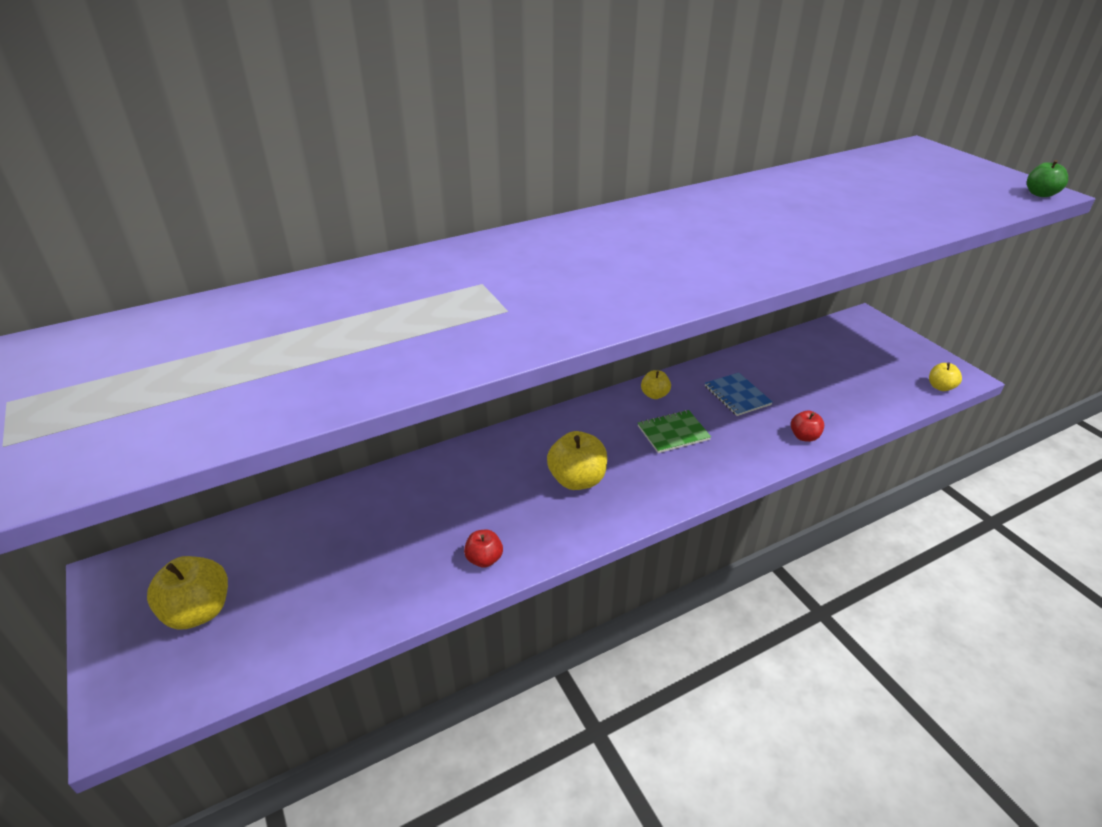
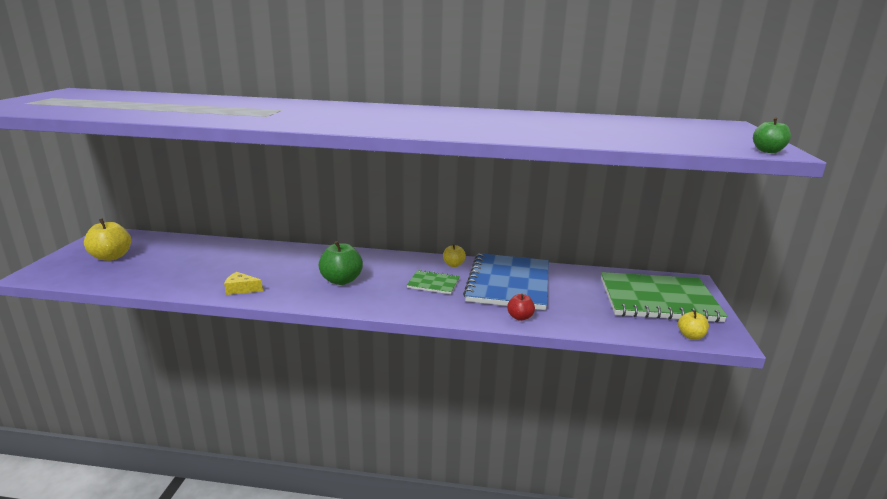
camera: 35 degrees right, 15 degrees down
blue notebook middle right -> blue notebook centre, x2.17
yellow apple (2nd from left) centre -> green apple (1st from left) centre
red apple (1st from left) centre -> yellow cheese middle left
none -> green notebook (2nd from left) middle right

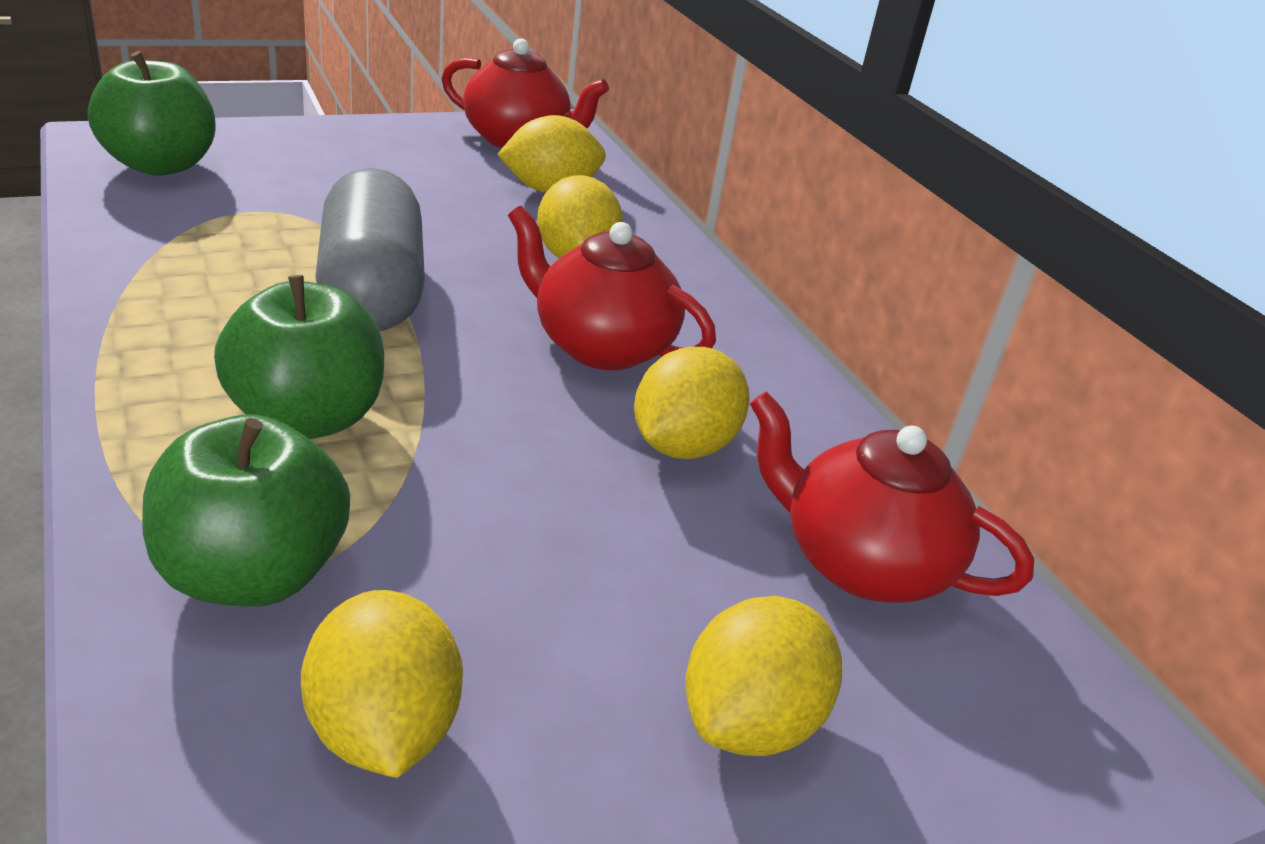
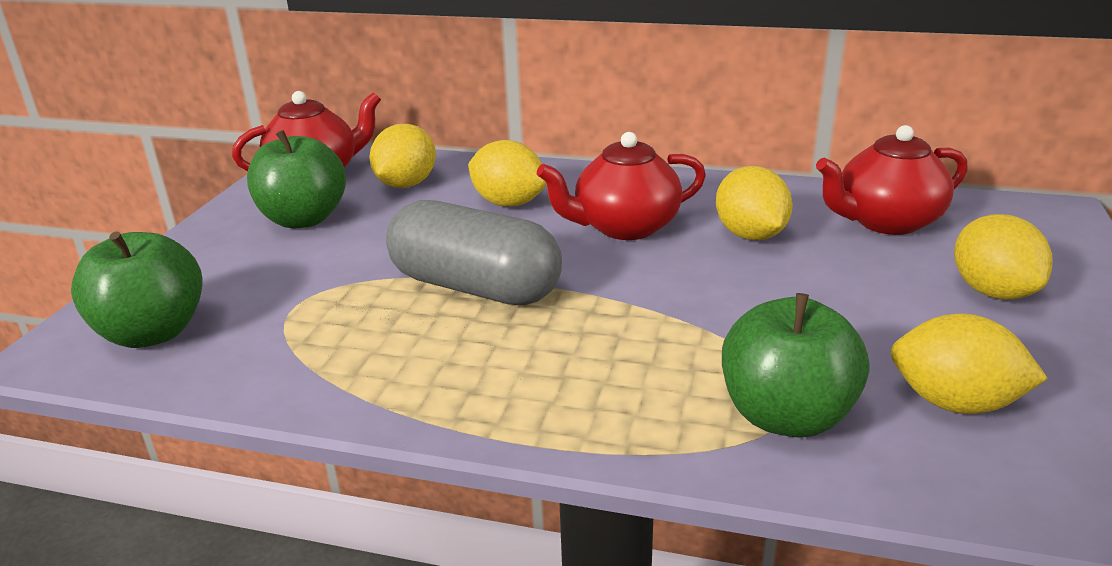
camera: 45 degrees left, 5 degrees down
green apple (3rd from left in the first image) middle left -> green apple (2nd from left) top left, moved

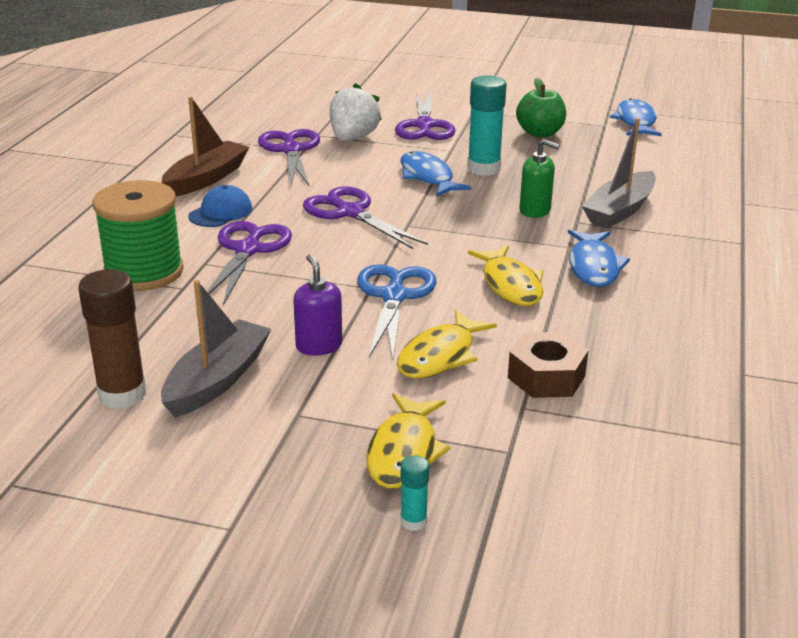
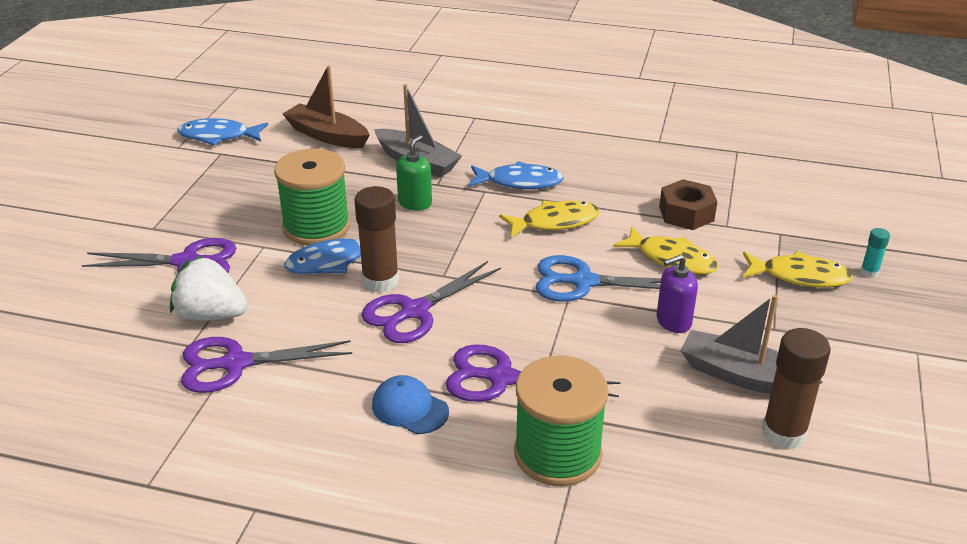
camera: 90 degrees left, 5 degrees up
turquoise glue stick (2nd from left) top centre -> green spool (1st from left) middle left
green apple top right -> none
brown boat top left -> brown boat top centre, moved
none -> brown glue stick (1st from left) centre

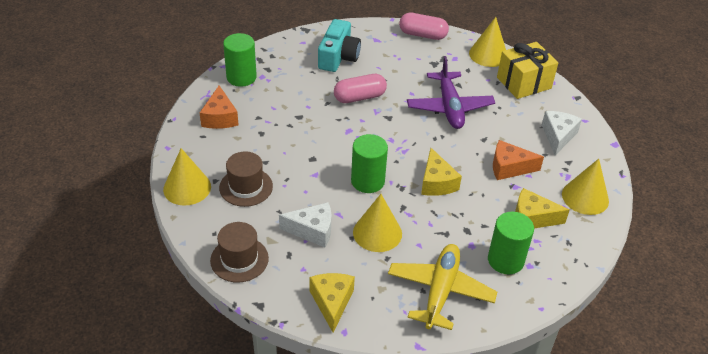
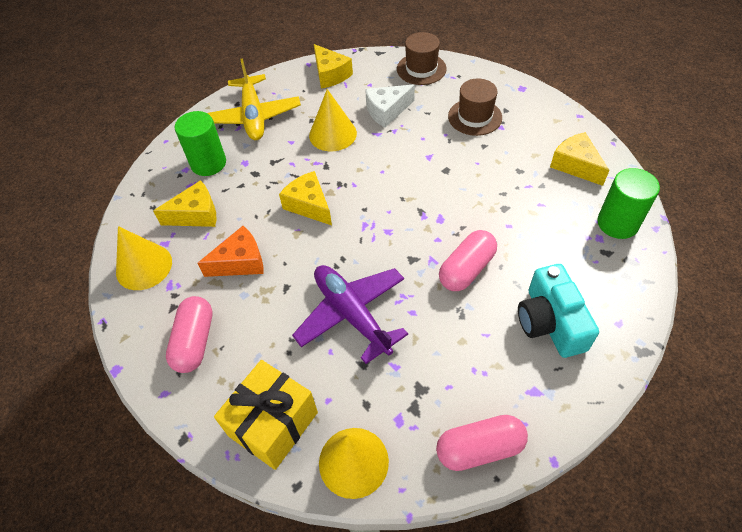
camera: 155 degrees right, 10 degrees up
orange cheese (1st from left) top left -> yellow cheese (4th from left) top right
white cheese (2nd from left) middle right -> pink capsule (1st from left) middle left
green cylinder (2nd from left) centre -> none
yellow cone (1st from left) middle left -> none

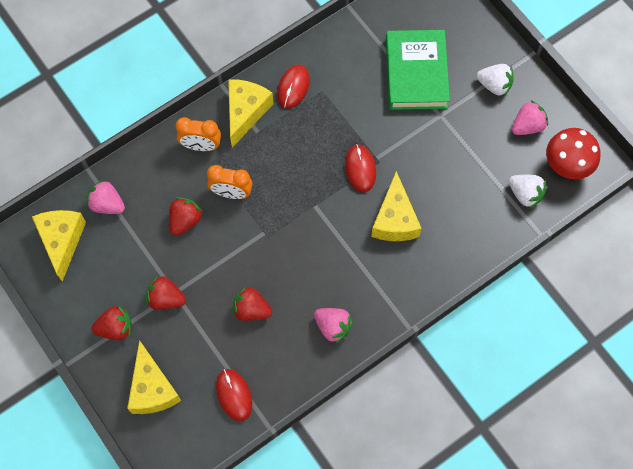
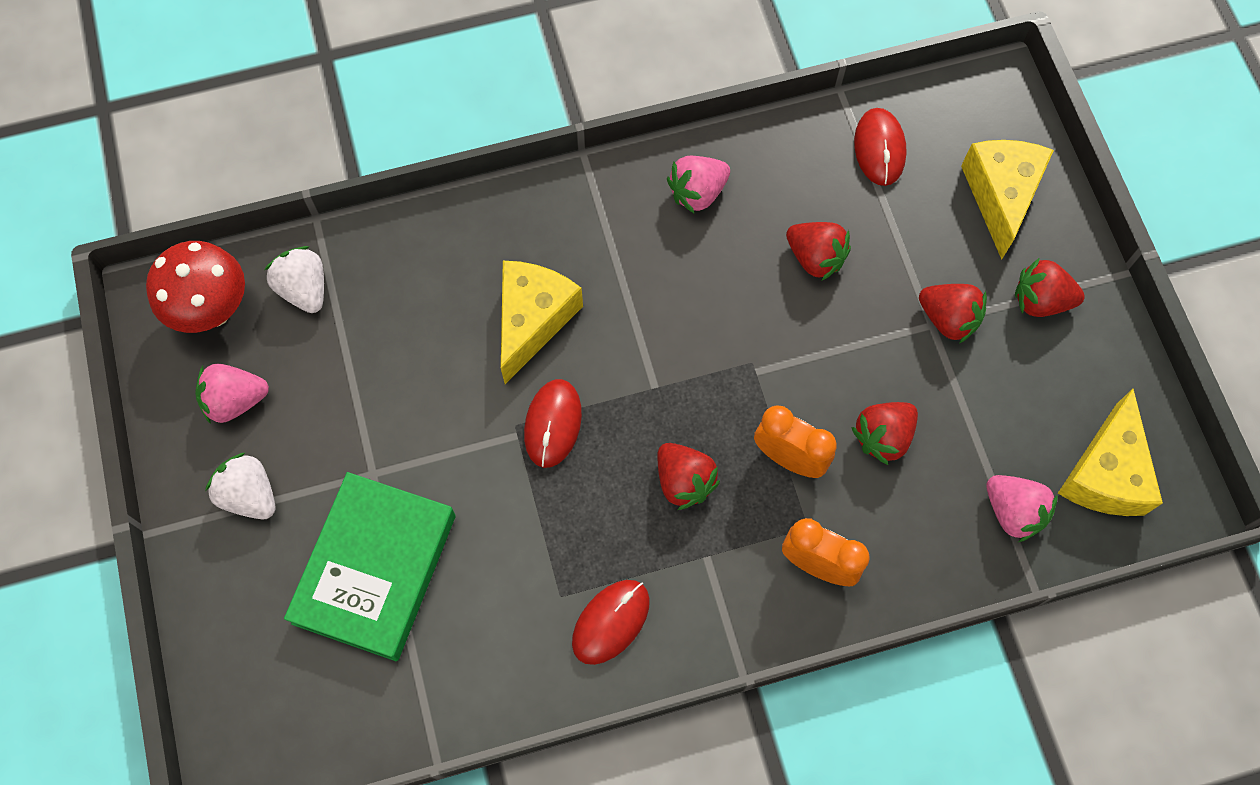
camera: 160 degrees left, 0 degrees up
yellow cheese (3rd from left) top centre -> none
pink strawberry (2nd from left) bottom centre -> pink strawberry (2nd from left) top centre, 90 degrees counterclockwise
none -> red strawberry (1st from left) centre

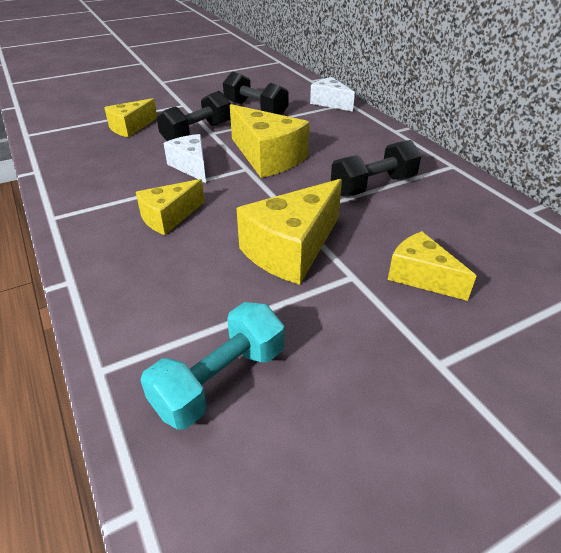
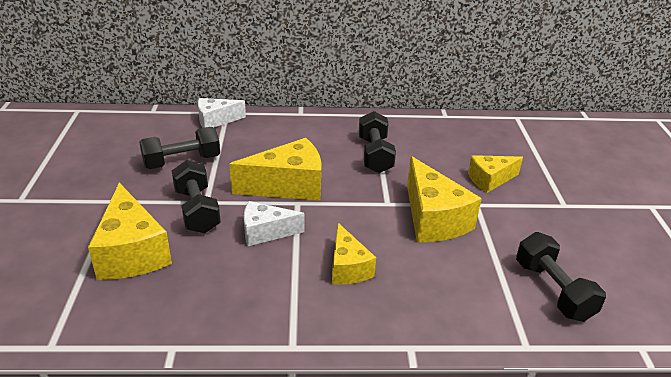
camera: 65 degrees left, 5 degrees down
yellow cheese (1st from left) top left -> yellow cheese (1st from left) middle left, x1.63
turquoise dumbbell centre -> black dumbbell (4th from left) bottom right

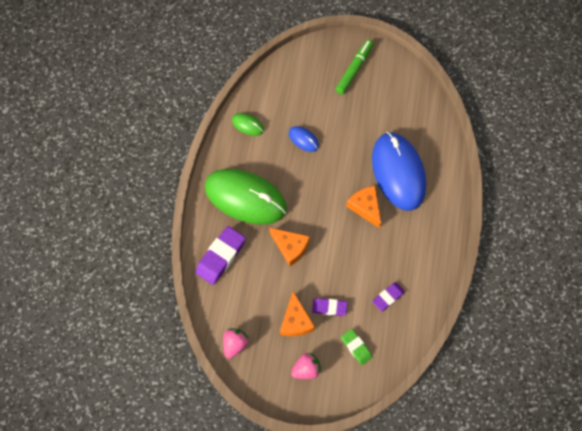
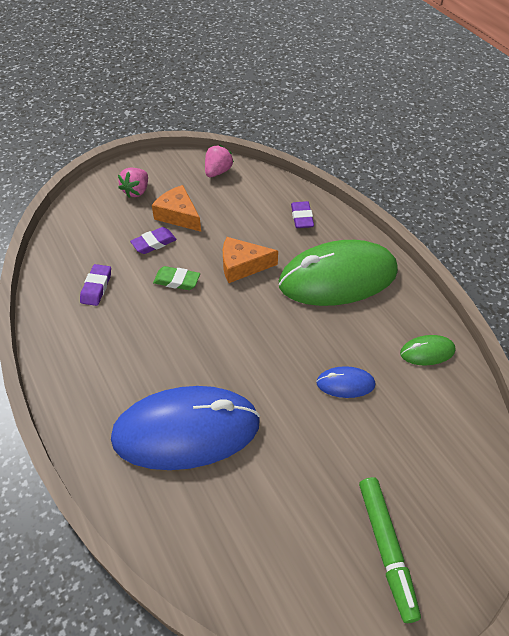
camera: 140 degrees right, 15 degrees down
blue mouse (2nd from left in the first image) middle right -> blue mouse (1st from left) bottom centre, 45 degrees counterclockwise
orange cheese (3rd from left) centre -> none
purple eraser (1st from left in the first image) centre -> purple eraser (3rd from left) centre, x0.58
pink strawberry (1st from left in the first image) bottom centre -> pink strawberry (2nd from left) top centre, 135 degrees counterclockwise
green eraser bottom centre -> green eraser centre, moved

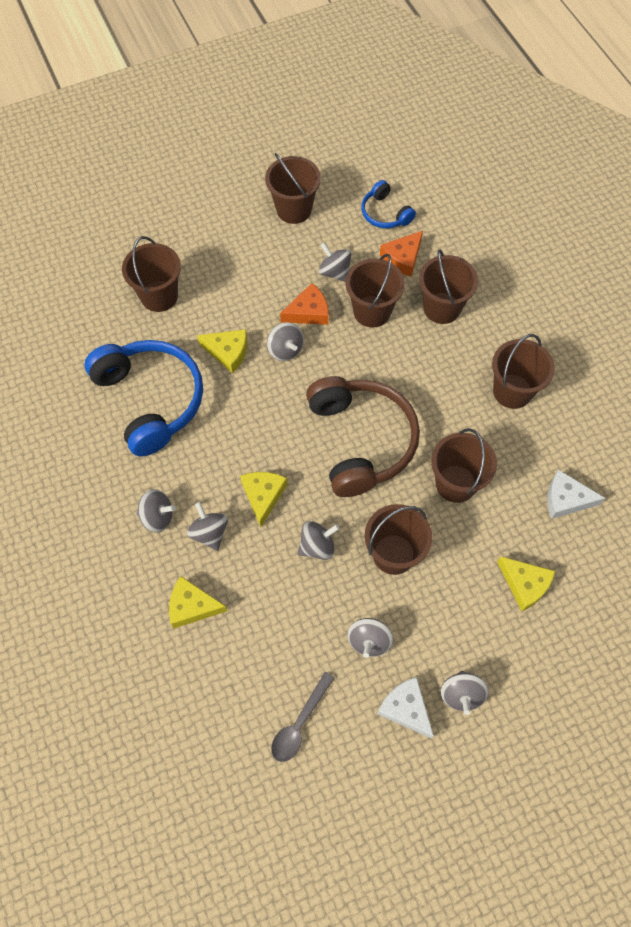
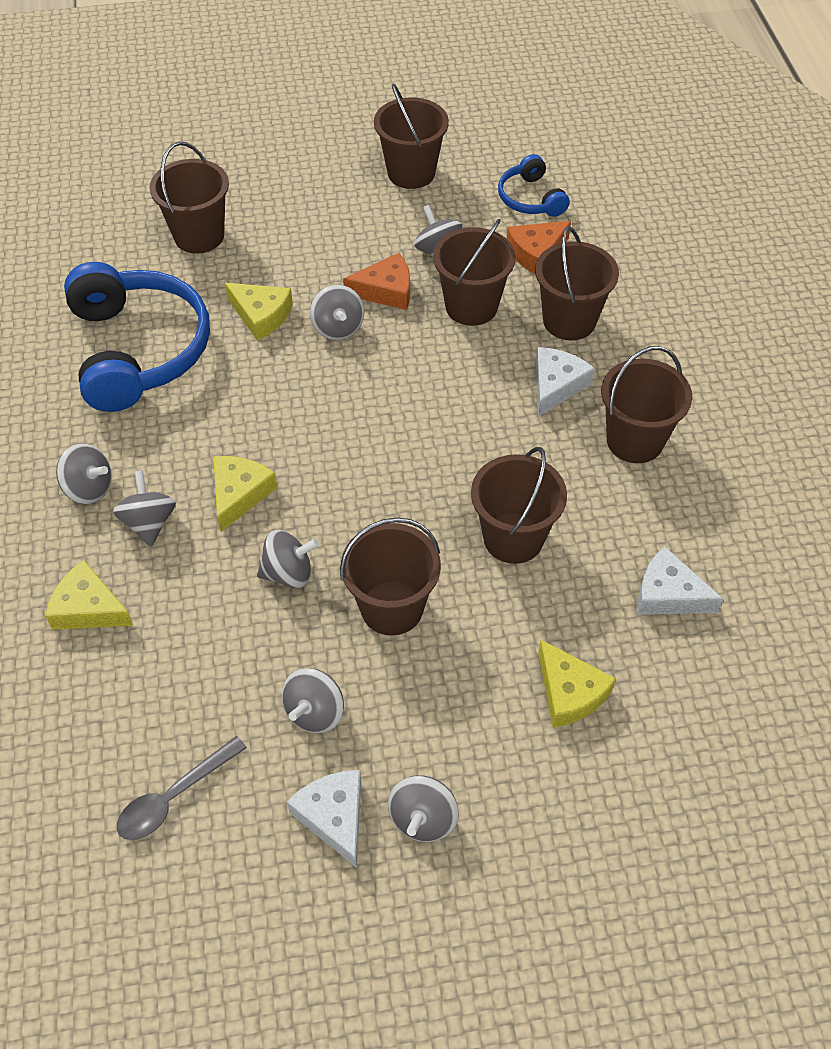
camera: 15 degrees right, 10 degrees down
brown headphones centre -> none
none -> white cheese (2nd from left) middle right

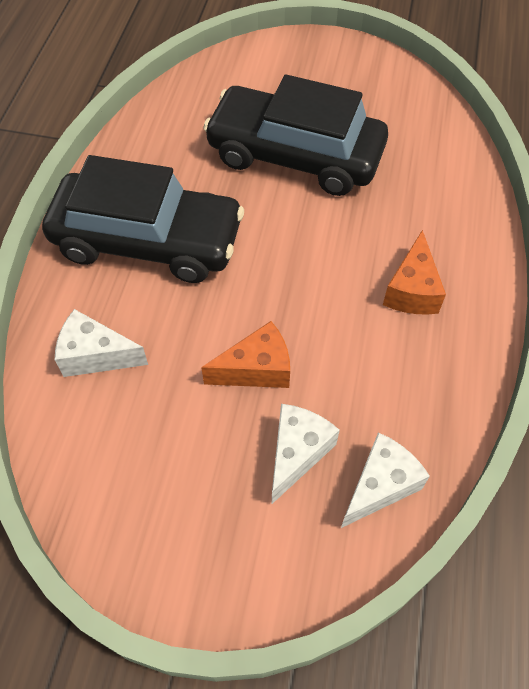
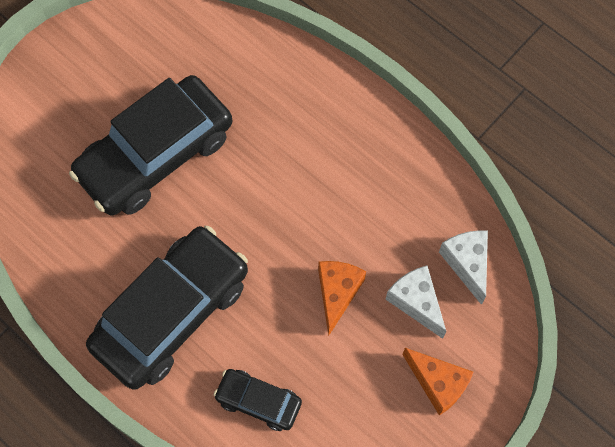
camera: 60 degrees left, 10 degrees up
orange cheese (2nd from left) middle right -> orange cheese (2nd from left) bottom right, moved
white cheese (1st from left) middle left -> black car (3rd from left) bottom centre

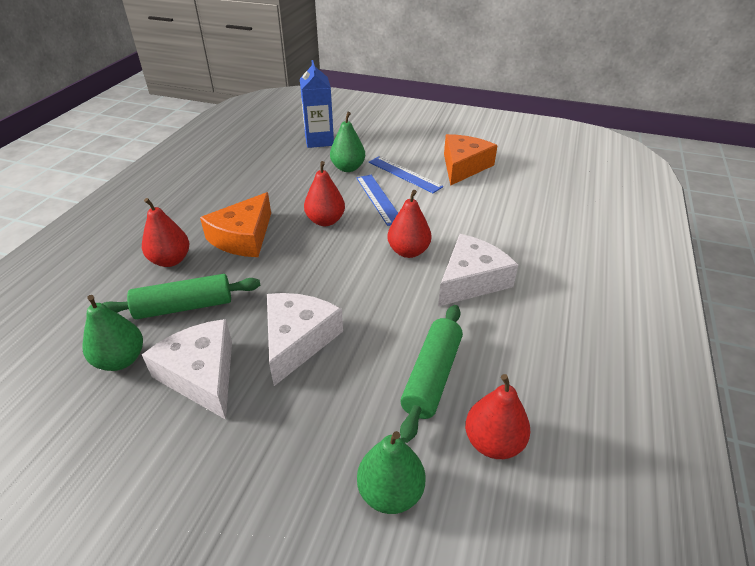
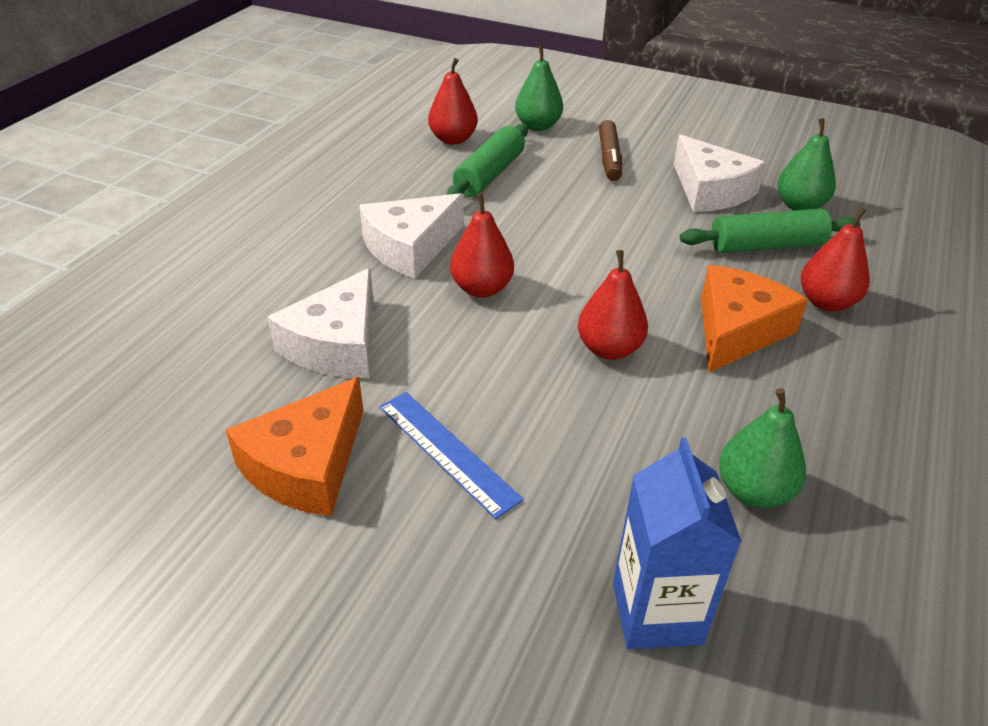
camera: 175 degrees left, 0 degrees up
green pear (2nd from left) top centre -> green pear (2nd from left) middle right, moved
blue ruler (1st from left) centre -> none
white cheese (2nd from left in the first image) centre -> white cheese (1st from left) middle left, moved
none -> brown marker top centre

